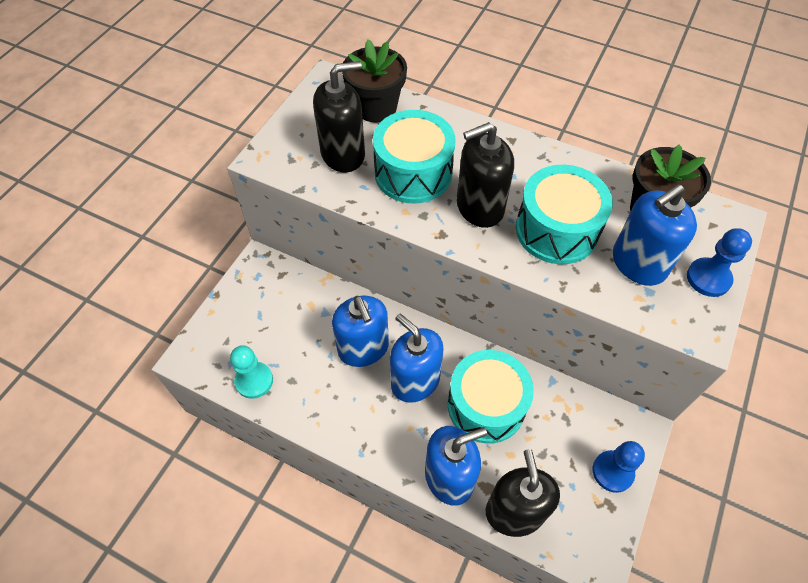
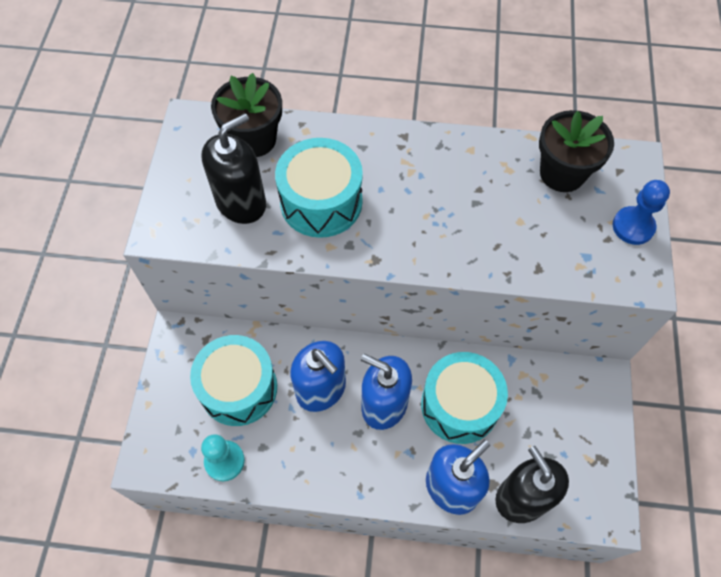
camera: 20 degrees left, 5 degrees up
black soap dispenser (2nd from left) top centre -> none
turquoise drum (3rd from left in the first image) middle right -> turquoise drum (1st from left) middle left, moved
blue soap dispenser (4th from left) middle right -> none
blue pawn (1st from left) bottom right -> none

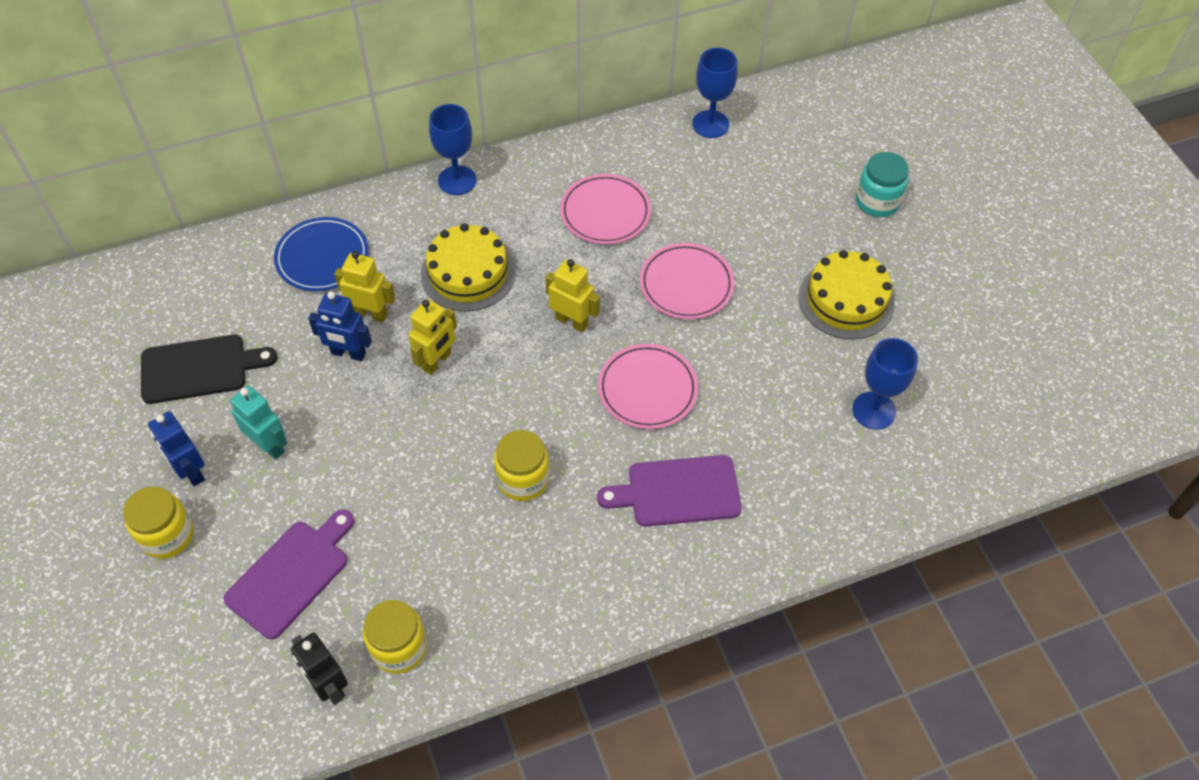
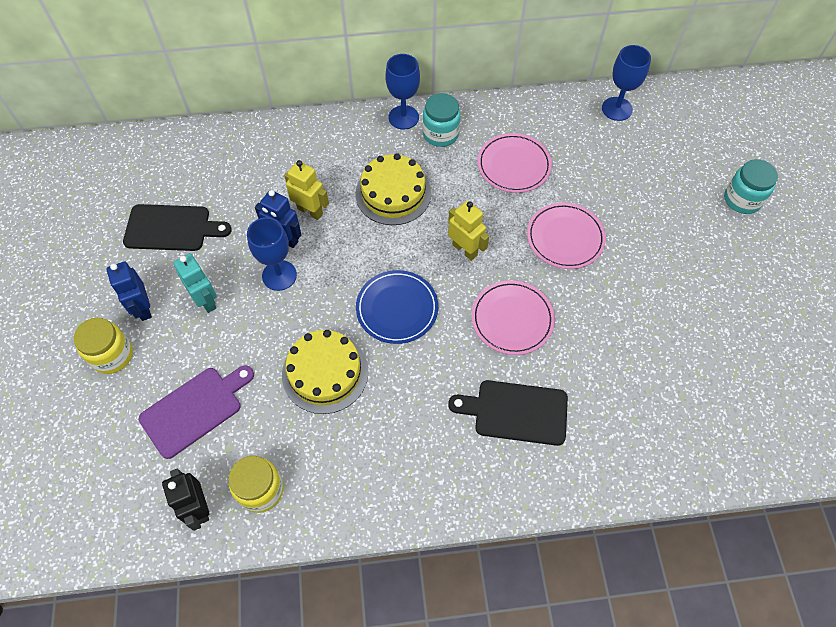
camera: 15 degrees right, 5 degrees up
blue plate top left -> blue plate centre, moved
yellow cake (2nd from left in the first image) middle right -> yellow cake (1st from left) centre, moved
yellow robot (2nd from left) centre -> none
blue goblet (3rd from left in the first image) middle right -> blue goblet (1st from left) middle left, moved
yellow jar (3rd from left) centre -> none
purple cutting board (2nd from left) centre -> black cutting board (2nd from left) centre
none -> turquoise jar (1st from left) top centre

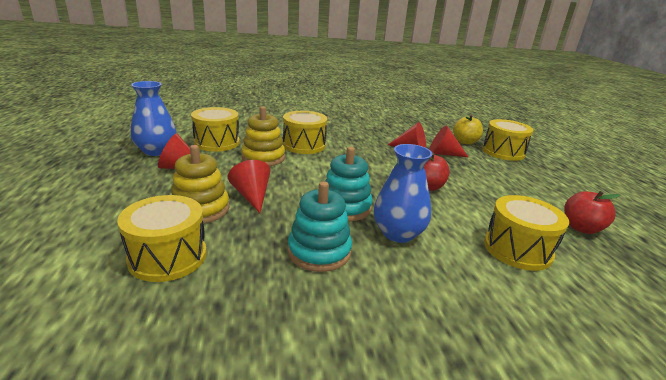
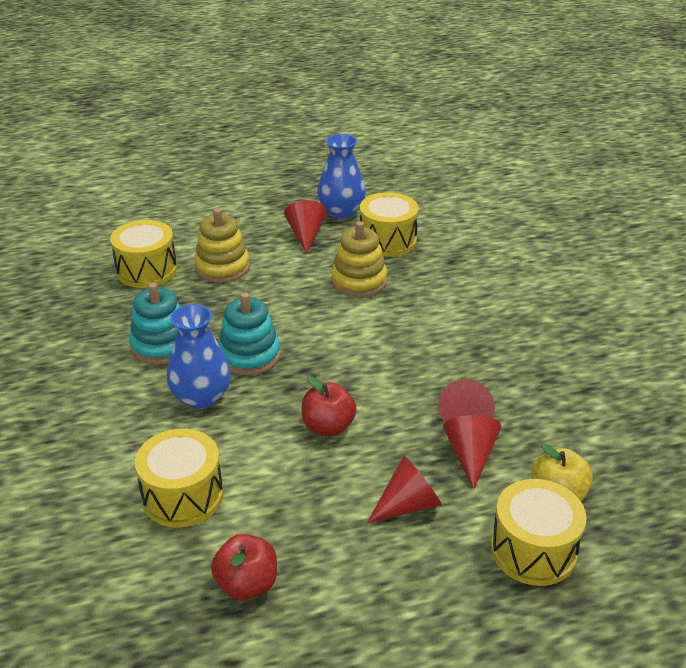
camera: 85 degrees right, 10 degrees up
yellow drum (3rd from left) centre -> none
red cone (2nd from left) centre -> red cone (2nd from left) bottom centre, moved

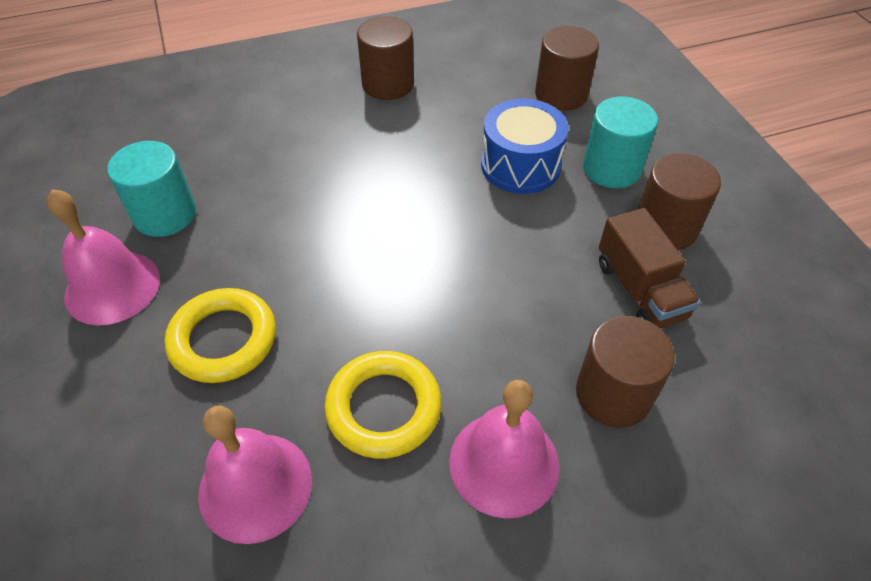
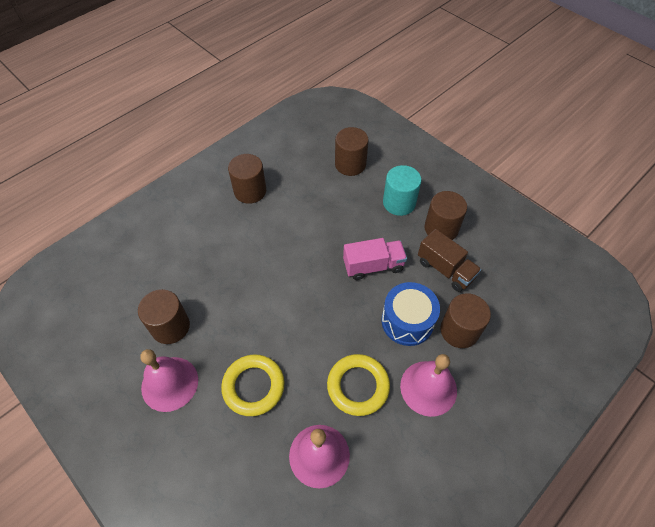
camera: 25 degrees left, 5 degrees up
blue drum top centre -> blue drum centre, moved
turquoise cylinder (1st from left) top left -> brown cylinder (1st from left) middle left
none -> pink truck centre

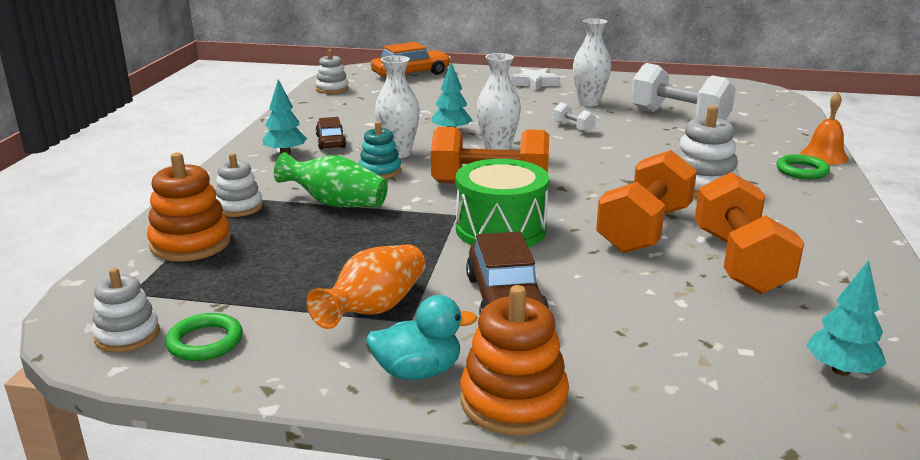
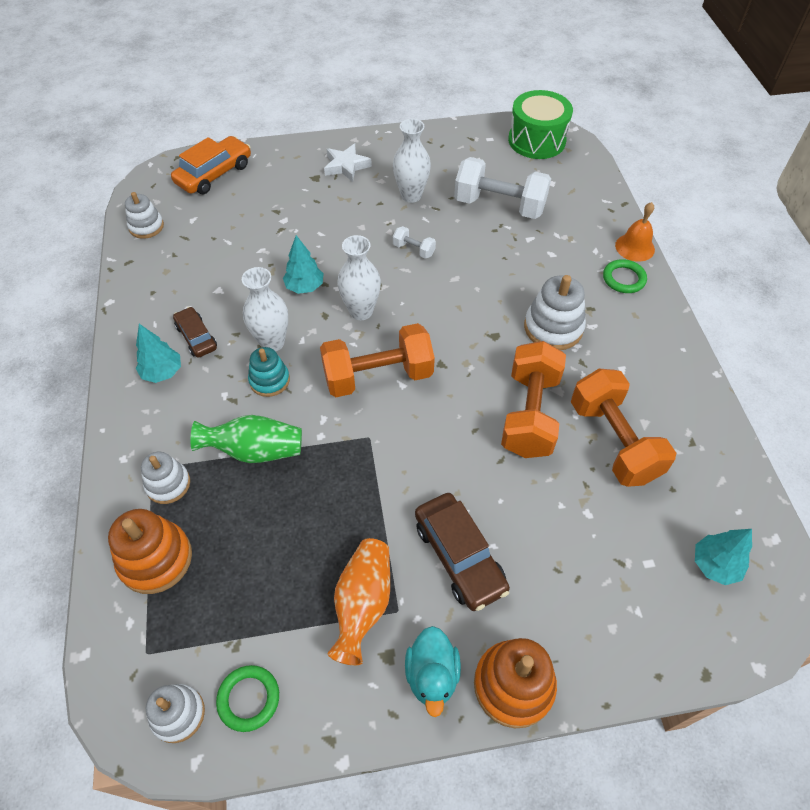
camera: 20 degrees left, 30 degrees up
green drum centre -> green drum top right, moved
turquoise duck bottom centre, 120 degrees clockwise

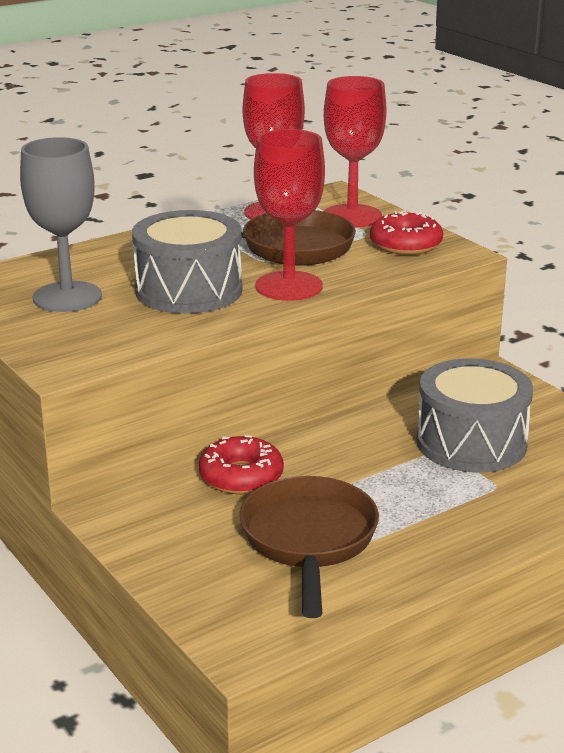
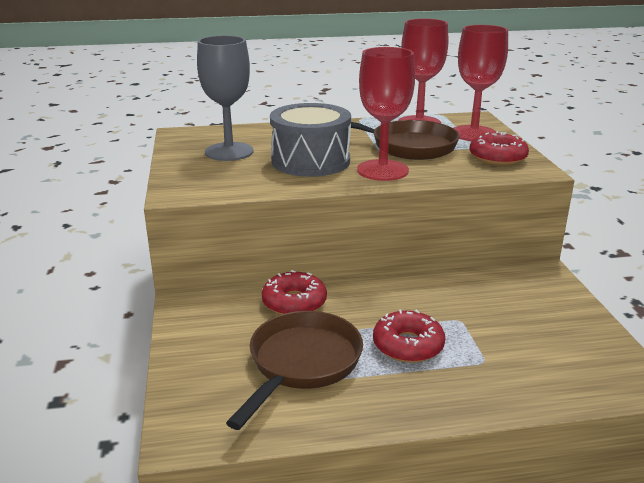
camera: 25 degrees right, 0 degrees up
grey drum (2nd from left) middle right -> none
none -> red donut (2nd from left) bottom centre

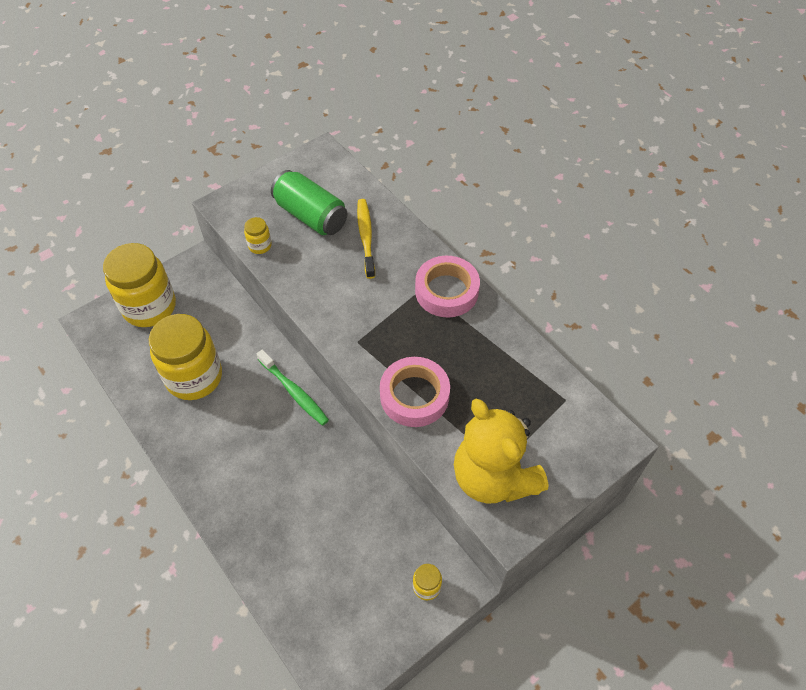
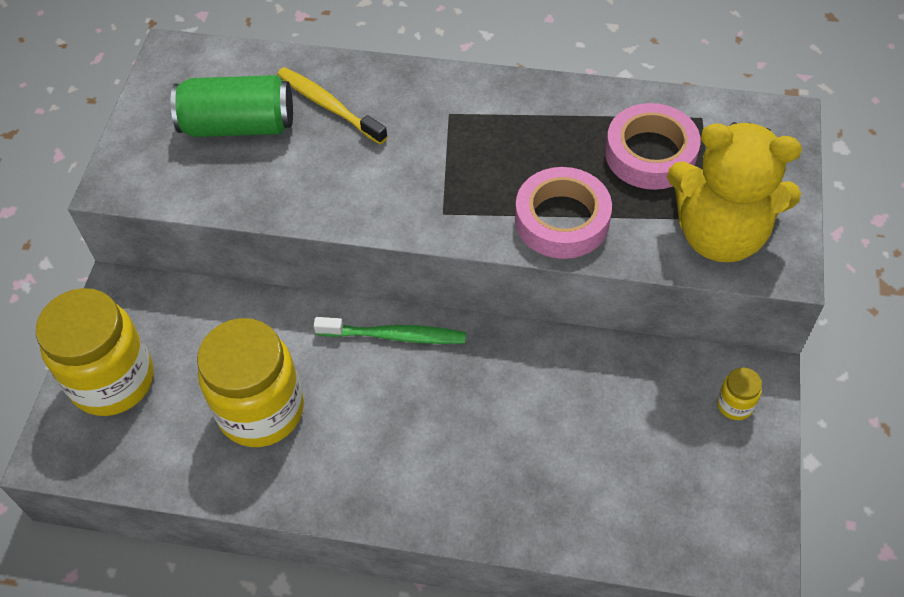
camera: 40 degrees left, 0 degrees up
yellow jar (3rd from left) middle left -> none
pink tape (2nd from left) centre -> pink tape (2nd from left) top right, moved

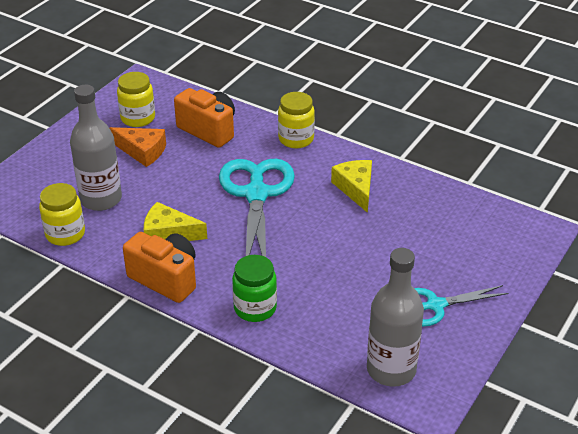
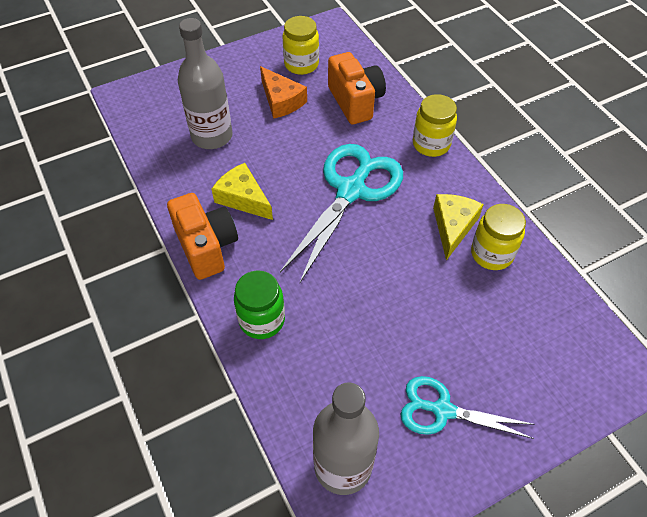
camera: 30 degrees right, 15 degrees up
yellow jar (1st from left in the first image) middle left -> yellow jar (3rd from left) middle right, moved

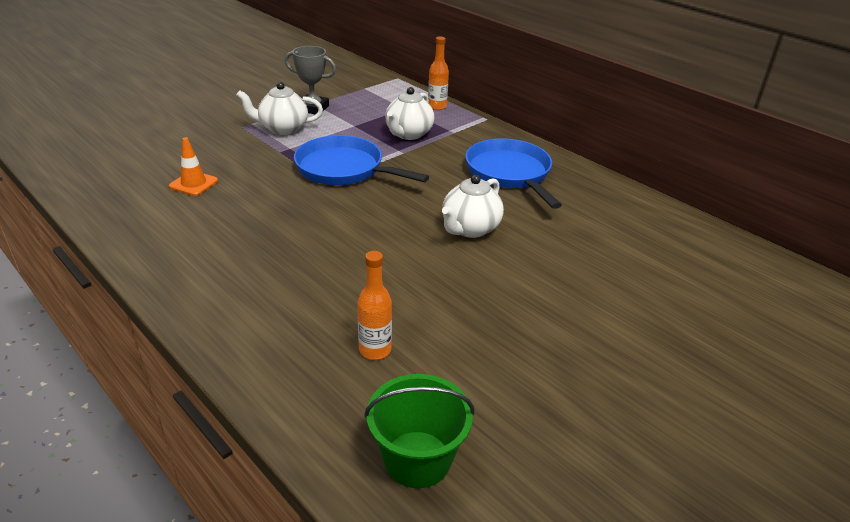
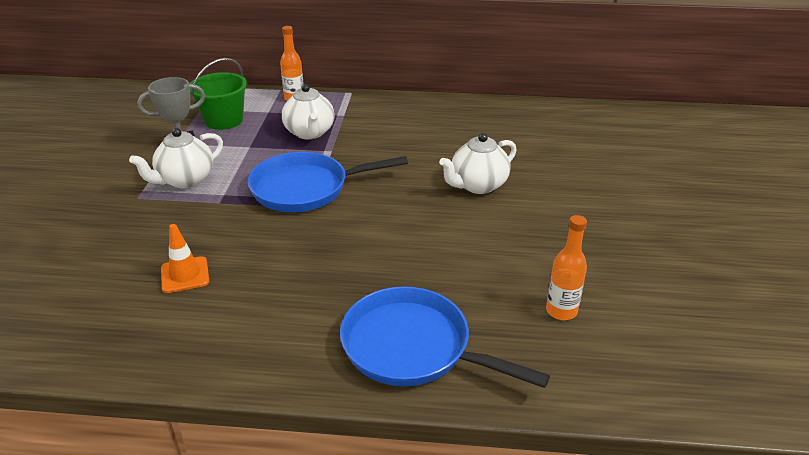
camera: 40 degrees left, 0 degrees up
blue pan (2nd from left) centre -> blue pan (2nd from left) bottom centre, moved
white teapot (3rd from left) centre, 60 degrees clockwise
green bucket bottom centre -> green bucket top left, moved

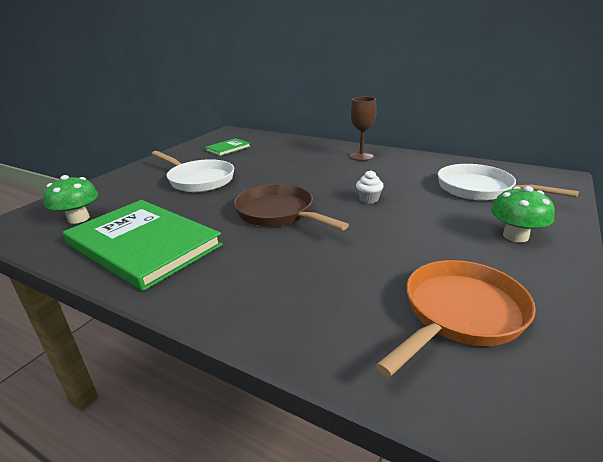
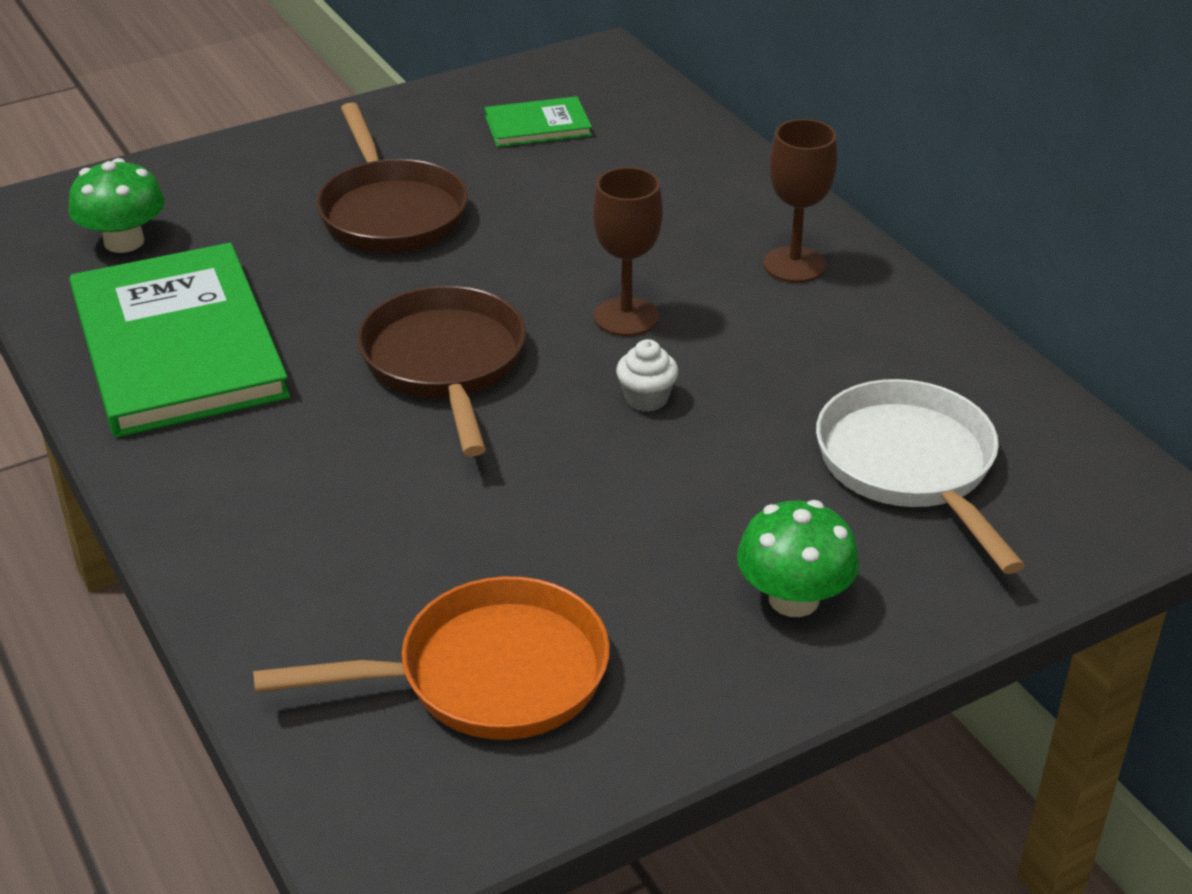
camera: 30 degrees right, 10 degrees up
white pan (1st from left) middle left -> brown pan (1st from left) top left
none -> brown goblet (1st from left) top centre

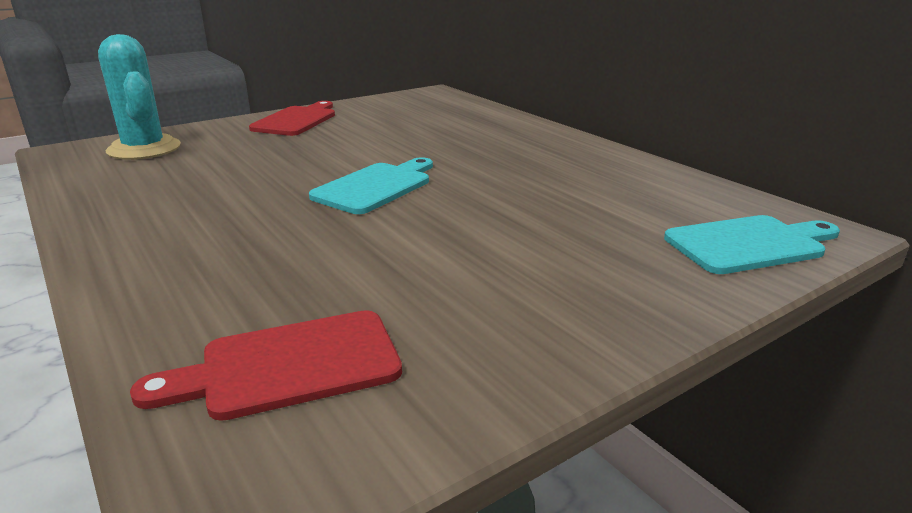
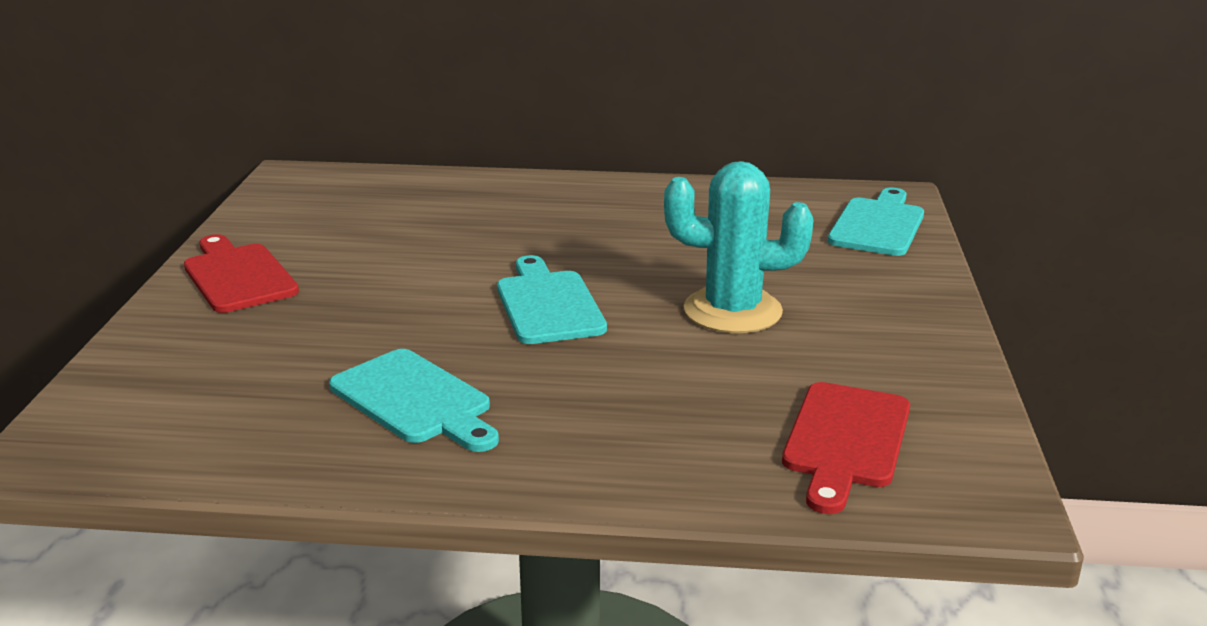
camera: 50 degrees left, 0 degrees up
turquoise cactus top left -> turquoise cactus centre, moved
none -> turquoise cutting board (1st from left) centre

